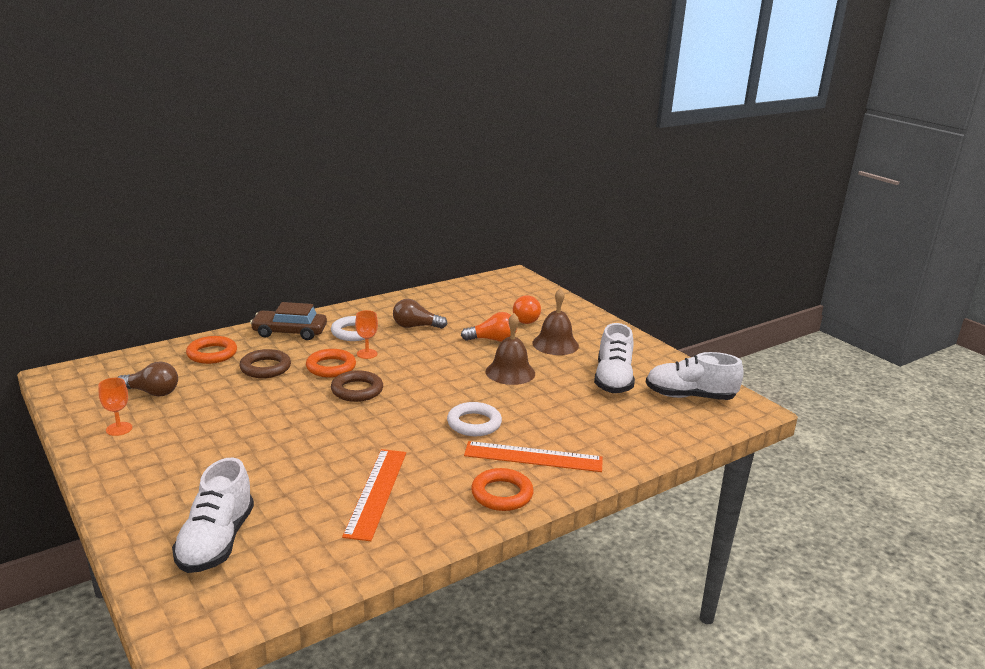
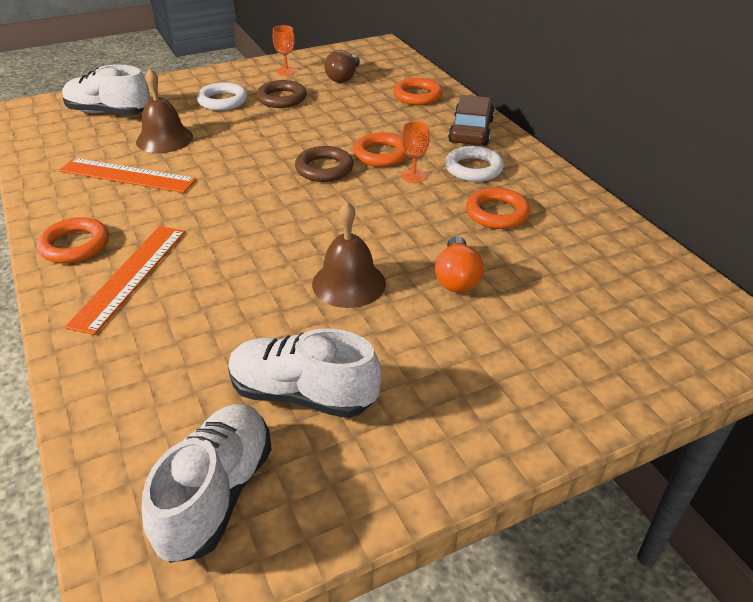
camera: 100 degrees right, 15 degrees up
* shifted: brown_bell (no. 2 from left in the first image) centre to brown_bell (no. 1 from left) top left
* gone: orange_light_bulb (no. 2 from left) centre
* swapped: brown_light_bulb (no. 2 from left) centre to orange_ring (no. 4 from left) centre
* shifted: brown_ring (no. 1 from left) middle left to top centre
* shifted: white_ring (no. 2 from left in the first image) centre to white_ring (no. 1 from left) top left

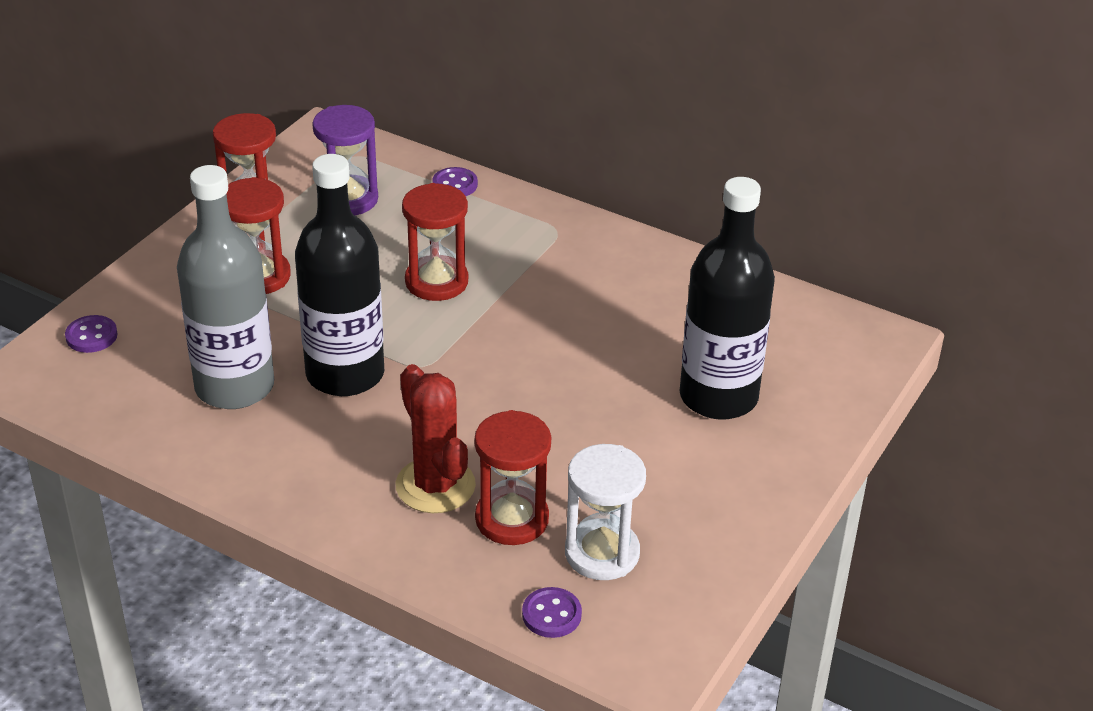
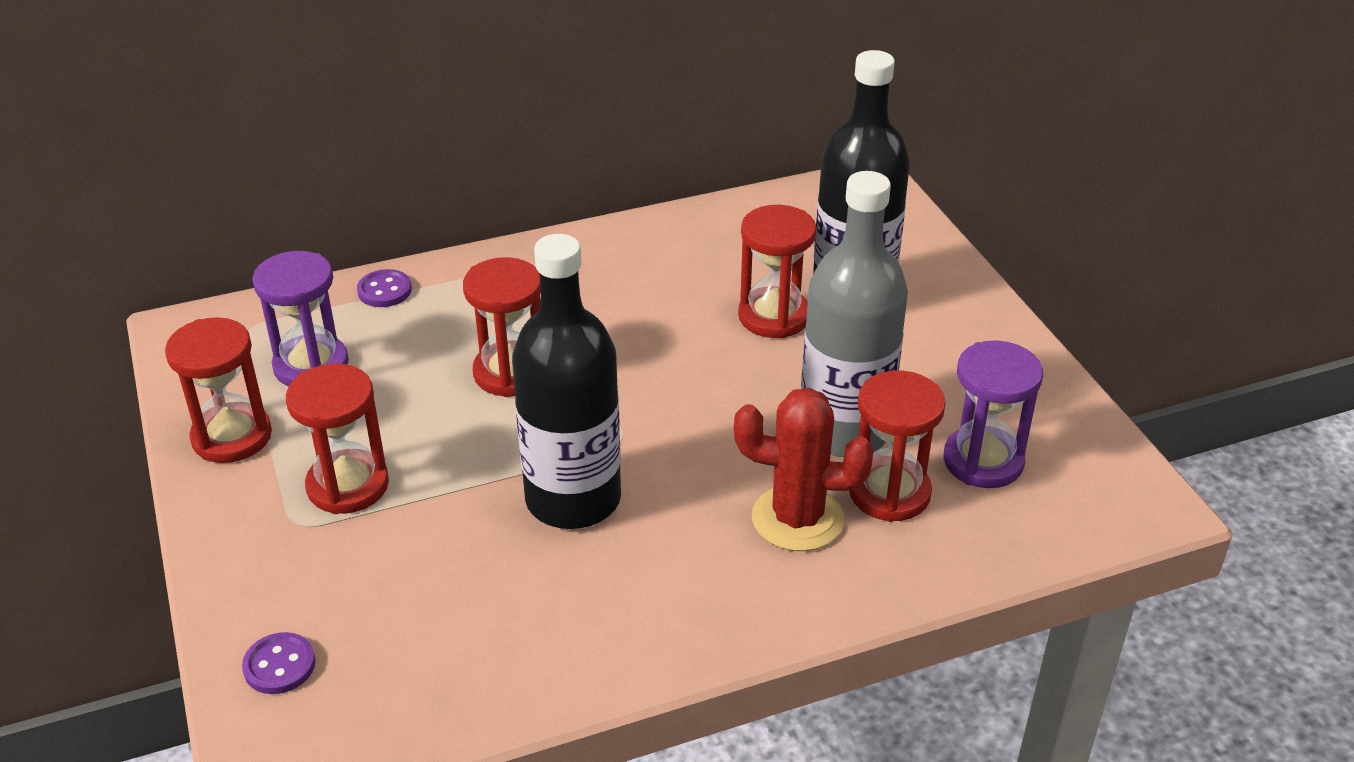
camera: 50 degrees left, 0 degrees up
* shifted: grey_bottle middle left to centre
* repainted: white_hourglass bottom centre to purple_hourglass (no. 2 from left) middle right
* gone: purple_button (no. 3 from left) bottom centre
* new: red_hourglass (no. 4 from left) centre

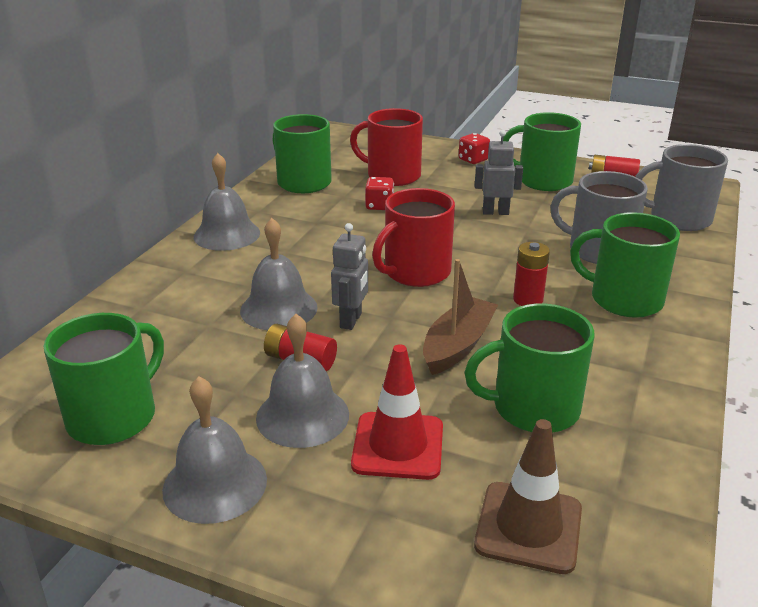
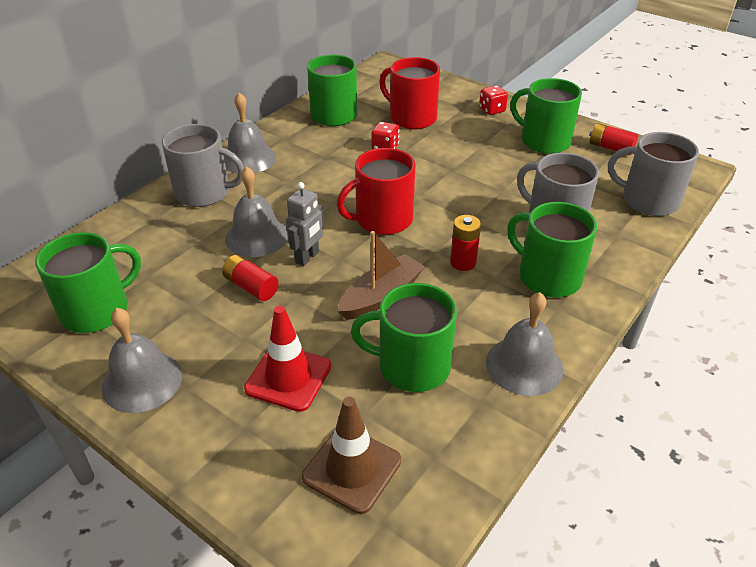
camera: 15 degrees right, 10 degrees up
* gone: grey_robot (no. 2 from left) top centre
* shifted: grey_bell (no. 4 from left) centre to middle right
* new: grey_mug (no. 1 from left) top left

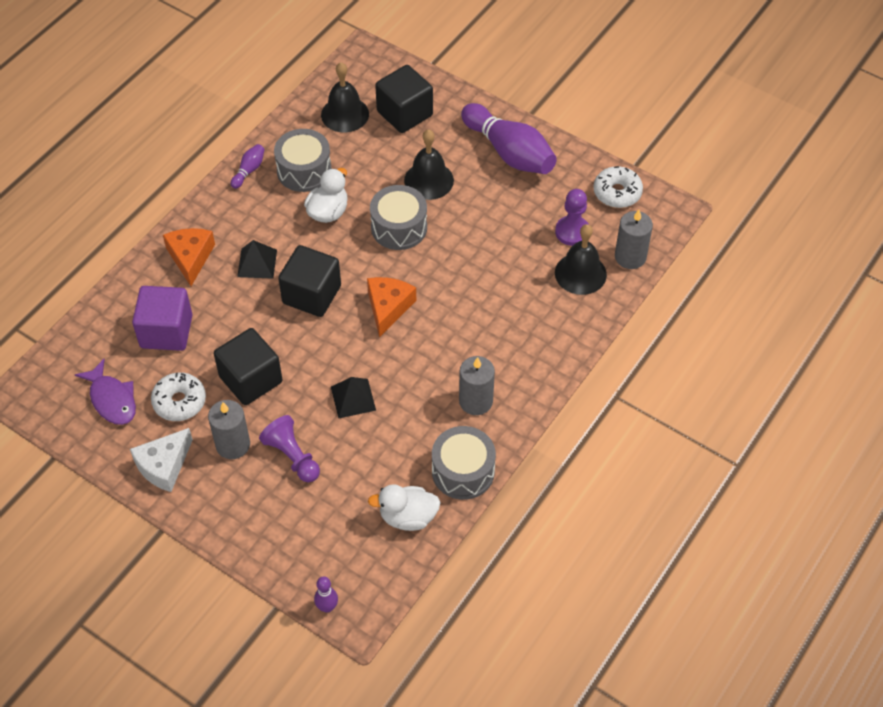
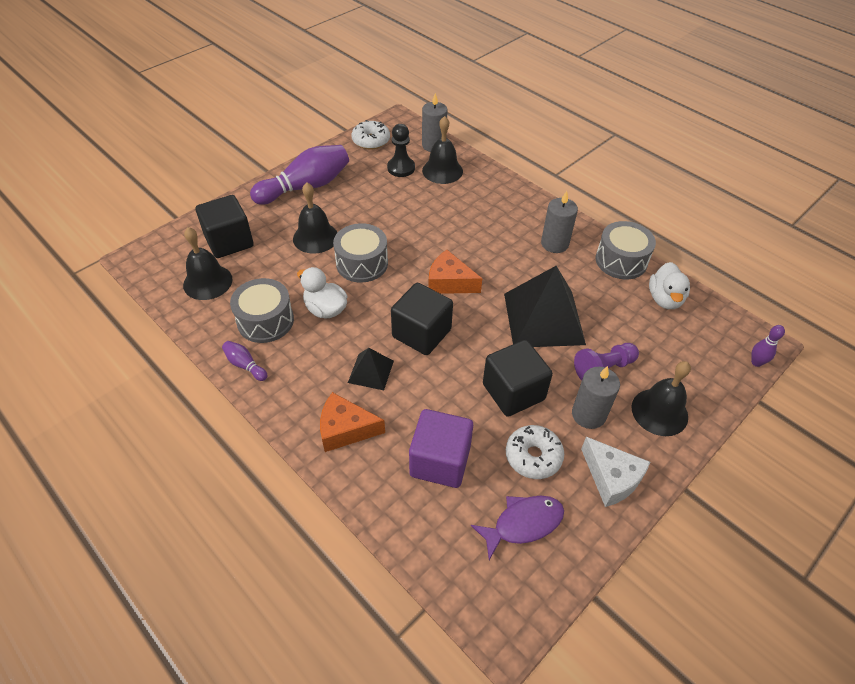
camera: 80 degrees left, 5 degrees down
* repainted: purple_pawn (no. 2 from left) top centre to black_pawn top centre
* scaled: black_pyramid (no. 2 from left) centre = centre x2.04
* new: black_bell (no. 4 from left) middle right

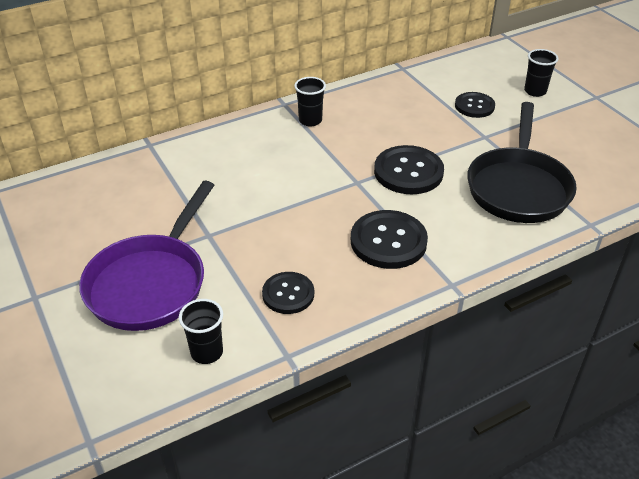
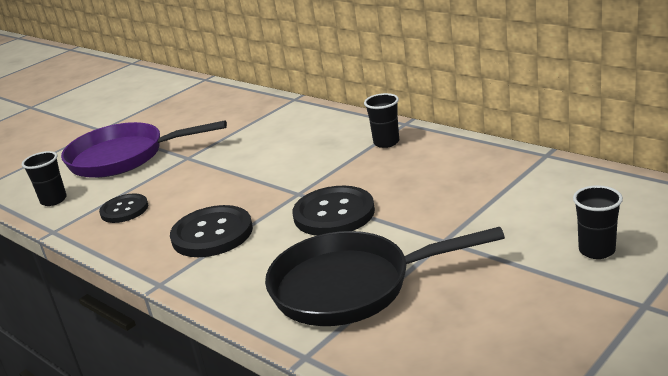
camera: 75 degrees right, 15 degrees down
* gone: black_button (no. 4 from left) top right

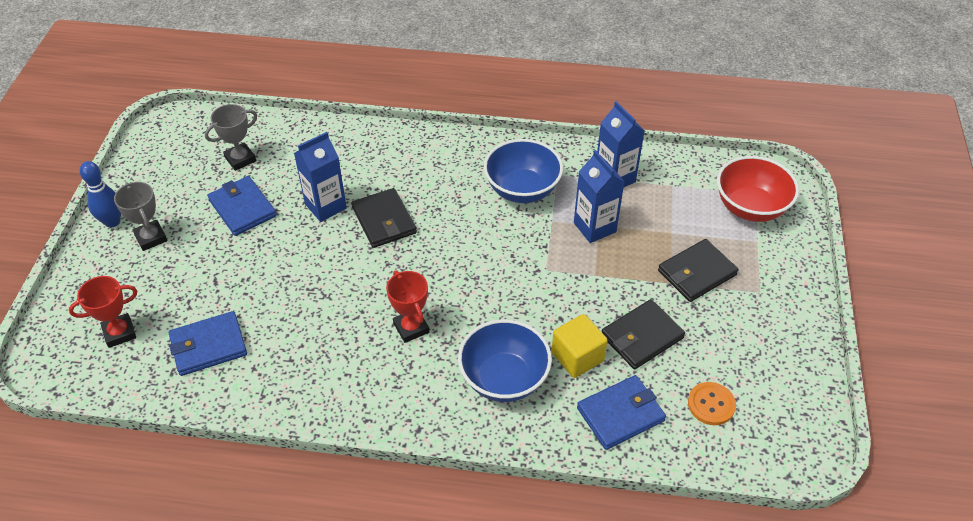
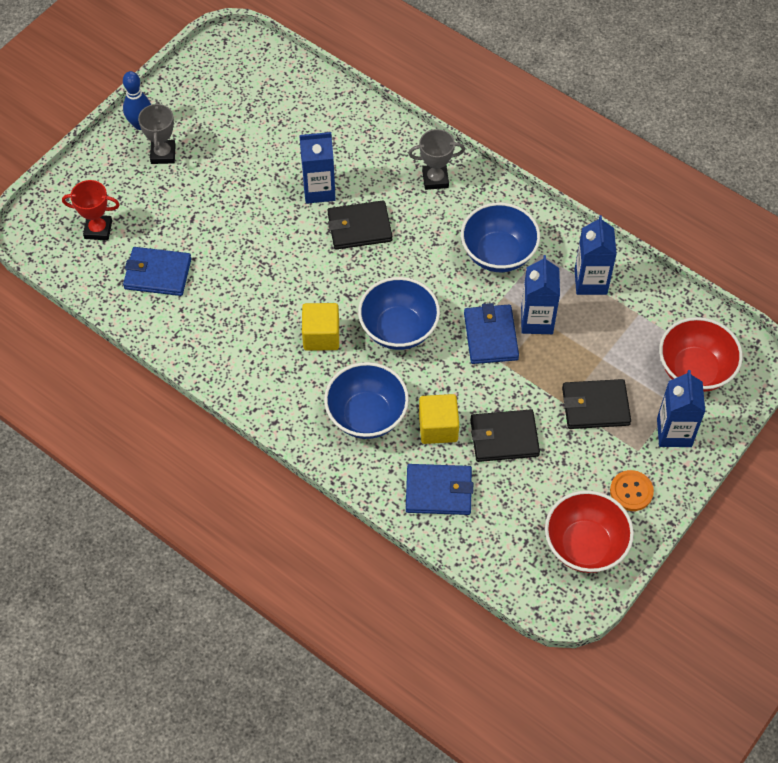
camera: 30 degrees right, 10 degrees up
* shifted: grey_trophy (no. 2 from left) top left to top centre
* shifted: blue_wallet (no. 2 from left in the first image) middle left to blue_wallet (no. 3 from left) centre
* rotated: black_wallet (no. 1 from left) centre = top centre 75 degrees clockwise
* swapped: red_trophy (no. 2 from left) centre to yellow_cube (no. 1 from left) centre
* shifted: orange_button bottom right to middle right
* new: blue_bowl (no. 2 from left) centre
* new: blue_carton (no. 4 from left) middle right
* new: red_bowl (no. 1 from left) bottom right

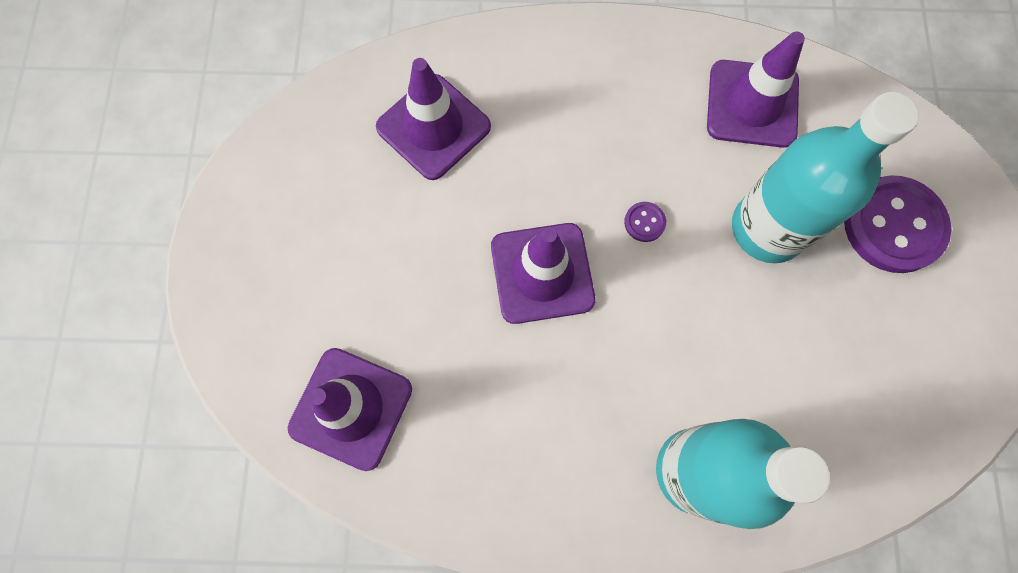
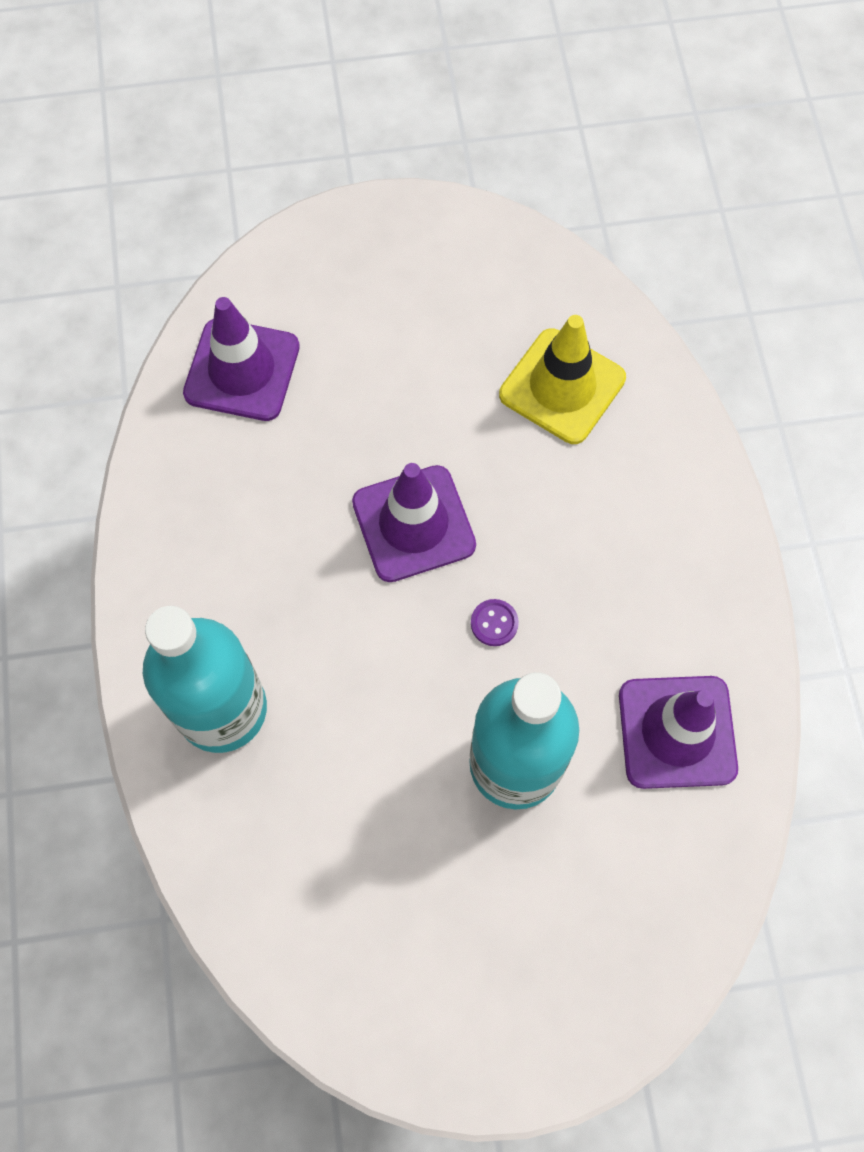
camera: 80 degrees right, 5 degrees down
* repainted: purple_traffic_cone (no. 2 from left) top centre to yellow_traffic_cone top centre
* gone: purple_button (no. 2 from left) middle right

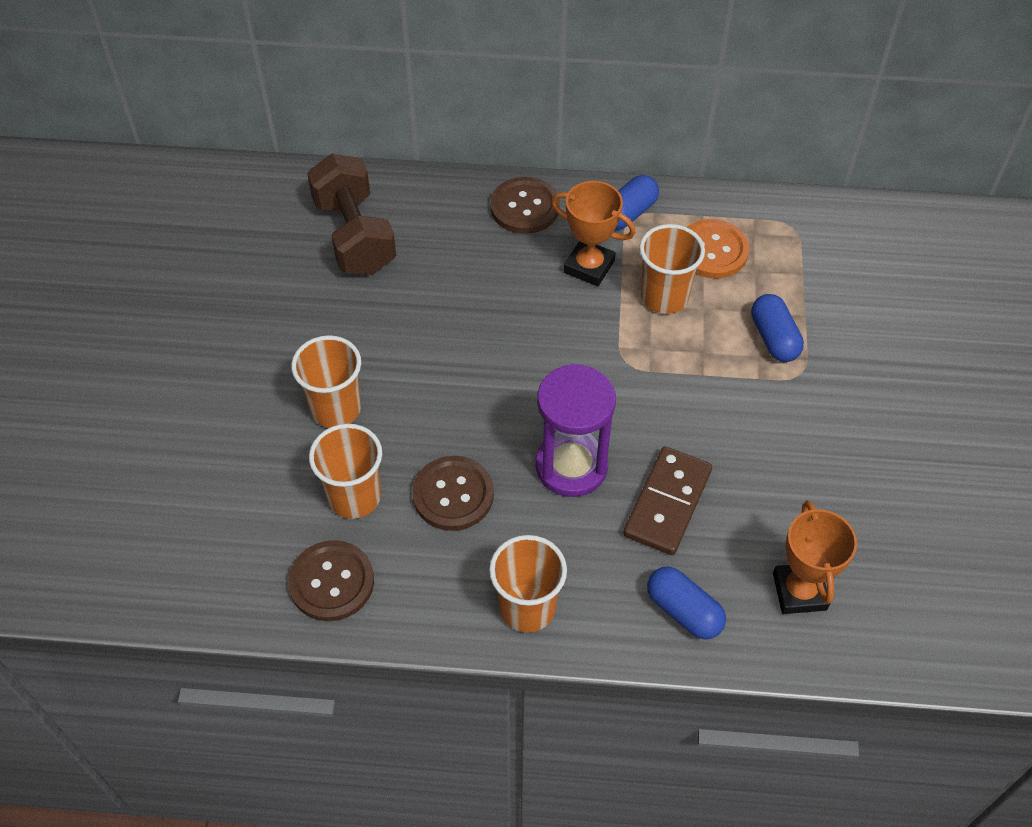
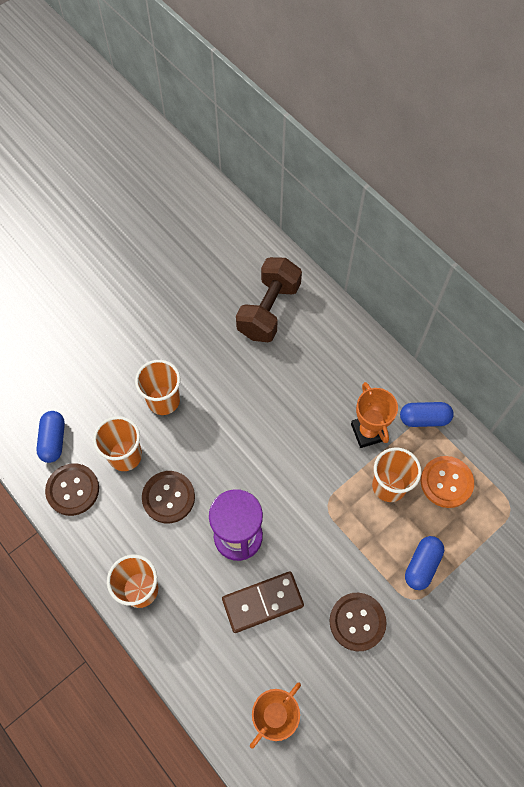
camera: 45 degrees right, 10 degrees up
* shifted: brown_button (no. 3 from left) top centre to bottom right
* shifted: blue_capsule (no. 2 from left in the first image) bottom centre to blue_capsule (no. 1 from left) middle left

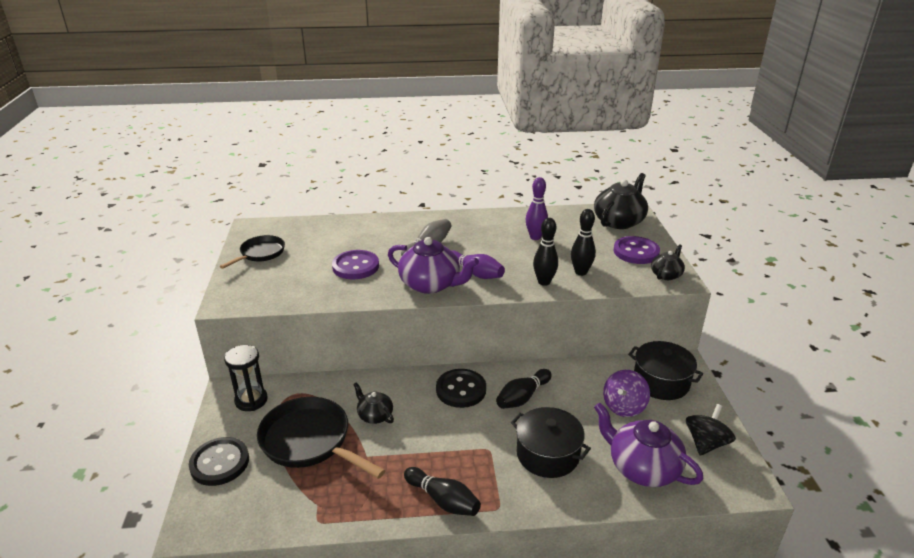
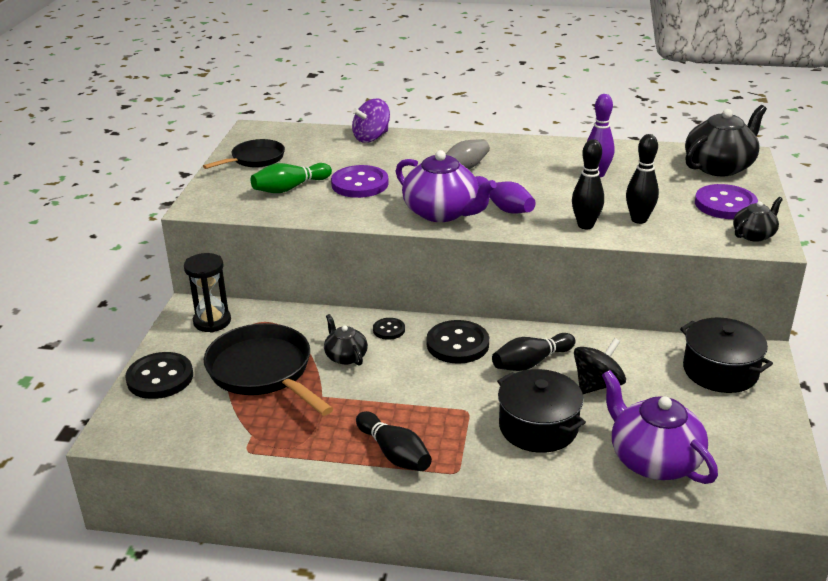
camera: 15 degrees right, 0 degrees up
* shifted: purple_spinning_top bottom right to top centre
* shifted: black_spinning_top bottom right to middle right
* new: green_bowling_pin top centre
* new: black_button (no. 2 from left) centre

